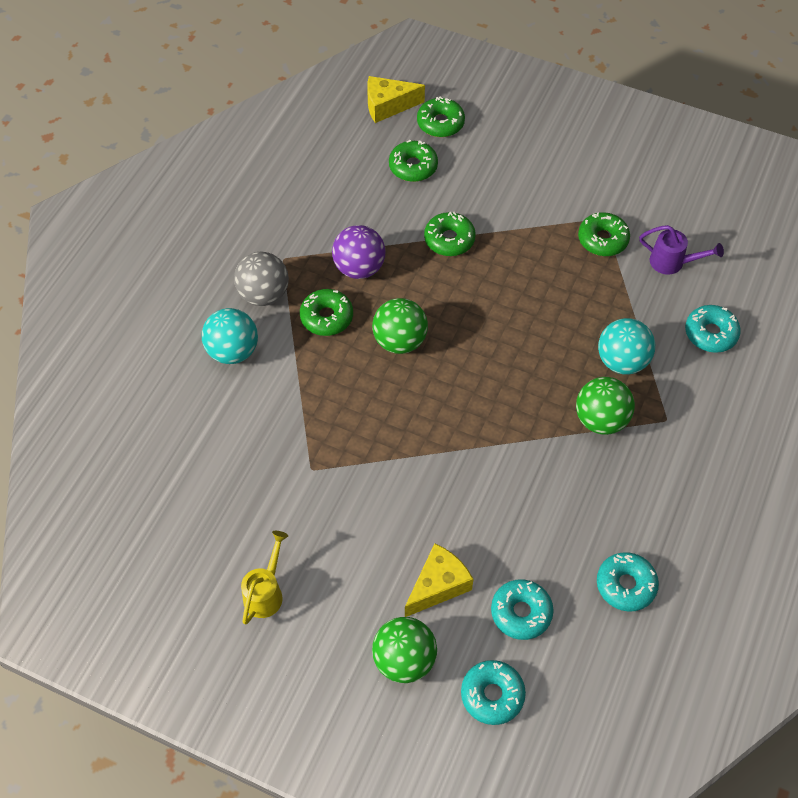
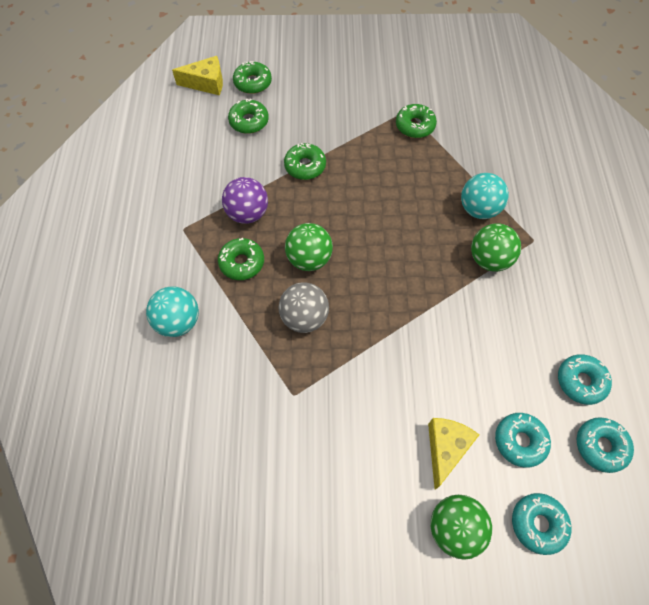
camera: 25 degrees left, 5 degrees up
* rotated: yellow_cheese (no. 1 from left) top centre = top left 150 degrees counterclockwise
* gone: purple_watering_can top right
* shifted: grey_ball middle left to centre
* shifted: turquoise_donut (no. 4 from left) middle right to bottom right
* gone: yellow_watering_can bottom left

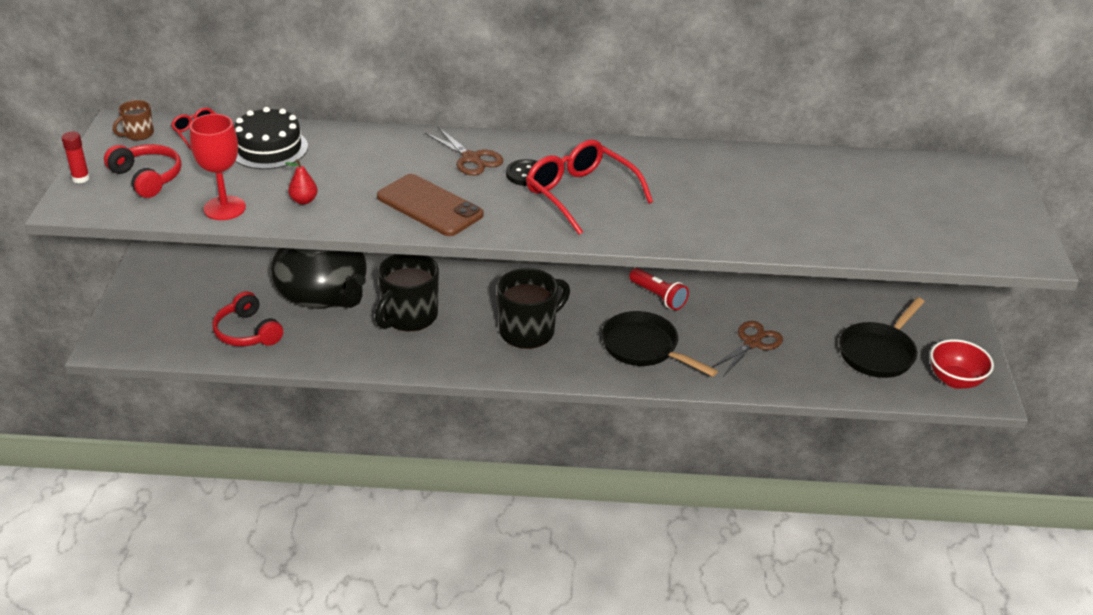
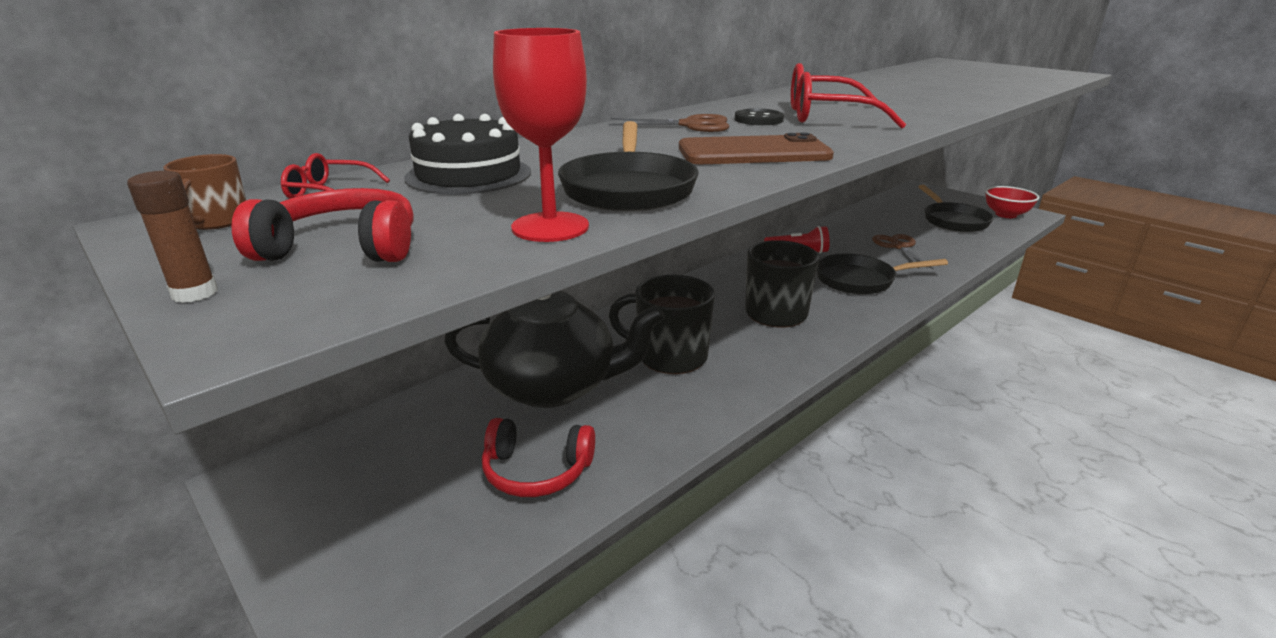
camera: 45 degrees left, 10 degrees down
* repainted: red_glue_stick top left to brown_glue_stick middle left
* swapped: red_pear top left to black_pan (no. 1 from left) top centre
* rotated: black_mug (no. 1 from left) centre = centre 120 degrees clockwise

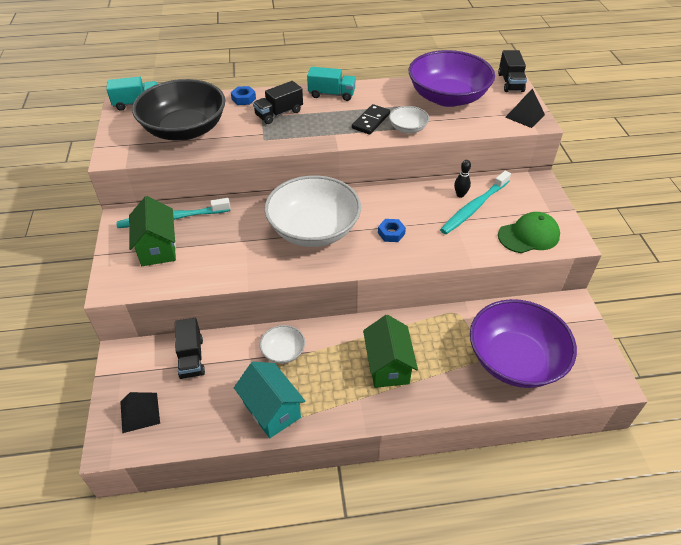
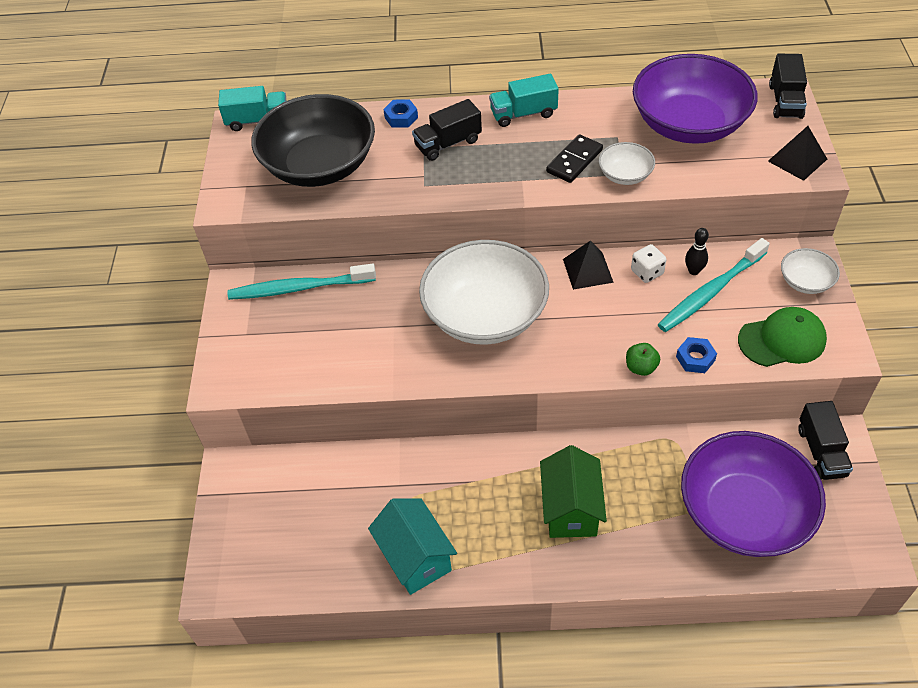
camera: 10 degrees right, 5 degrees up
* rotated: turquoise_truck (no. 2 from left) top centre = top centre 150 degrees clockwise
* gone: green_house (no. 1 from left) middle left
* shifted: blue_nut (no. 2 from left) centre to middle right
* shifted: black_truck (no. 1 from left in the first image) middle left to black_truck (no. 3 from left) middle right
* shifted: white_bowl (no. 1 from left in the first image) centre to white_bowl (no. 3 from left) middle right
* shifted: black_pyramid (no. 1 from left) bottom left to centre
* new: white_dice middle right
* new: green_apple middle right

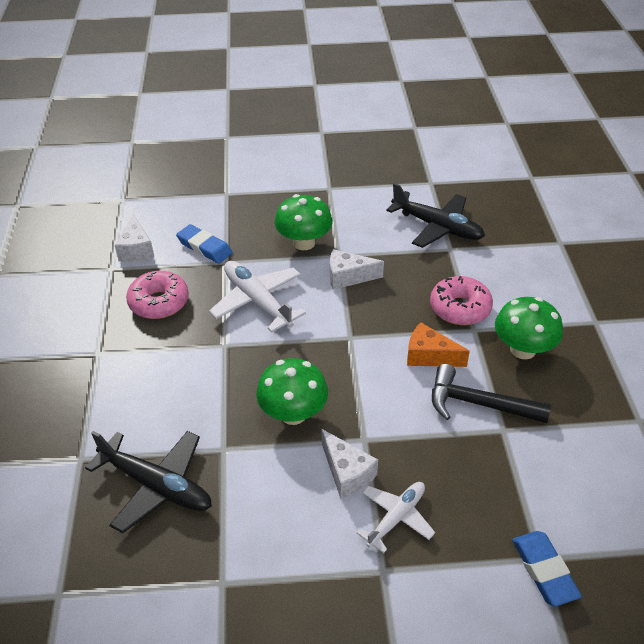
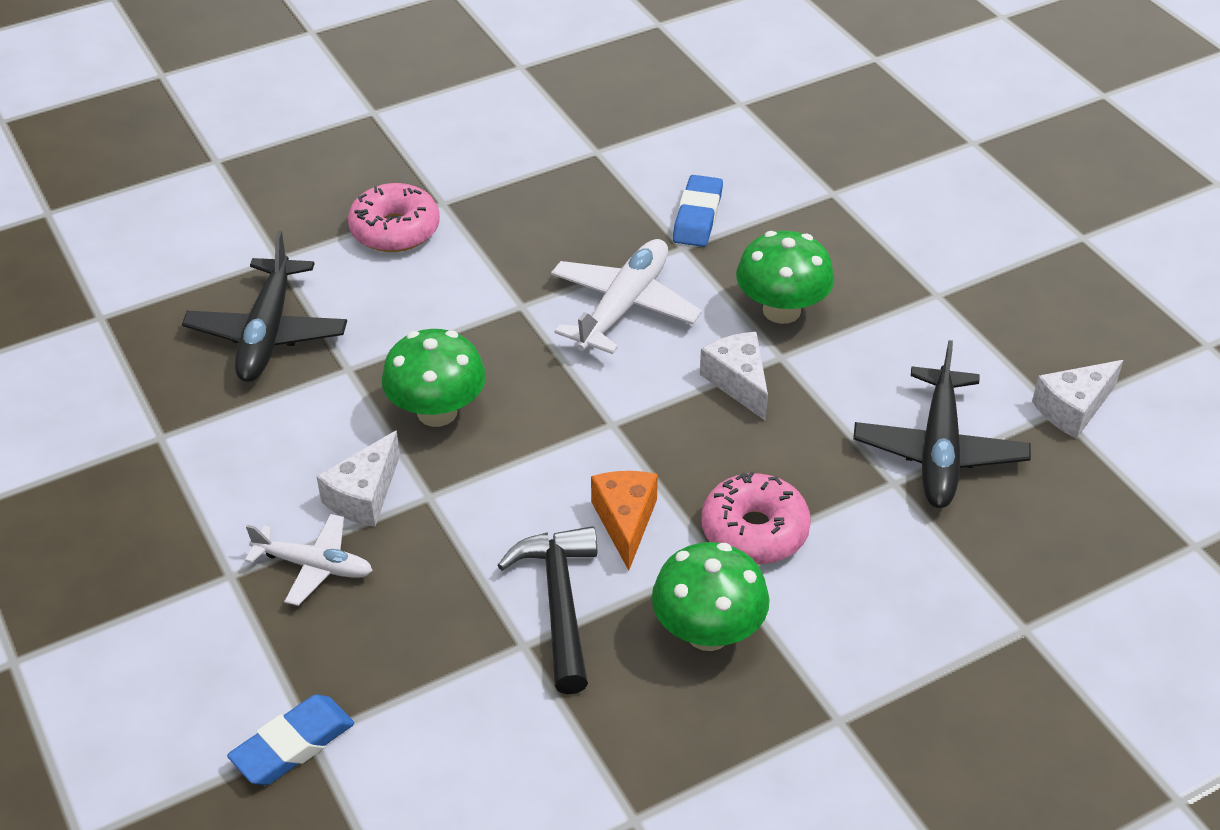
camera: 65 degrees right, 0 degrees up
* shifted: white_cheese (no. 1 from left in the first image) middle left to white_cheese (no. 3 from left) middle right
* shifted: pink_donut (no. 1 from left) middle left to top left

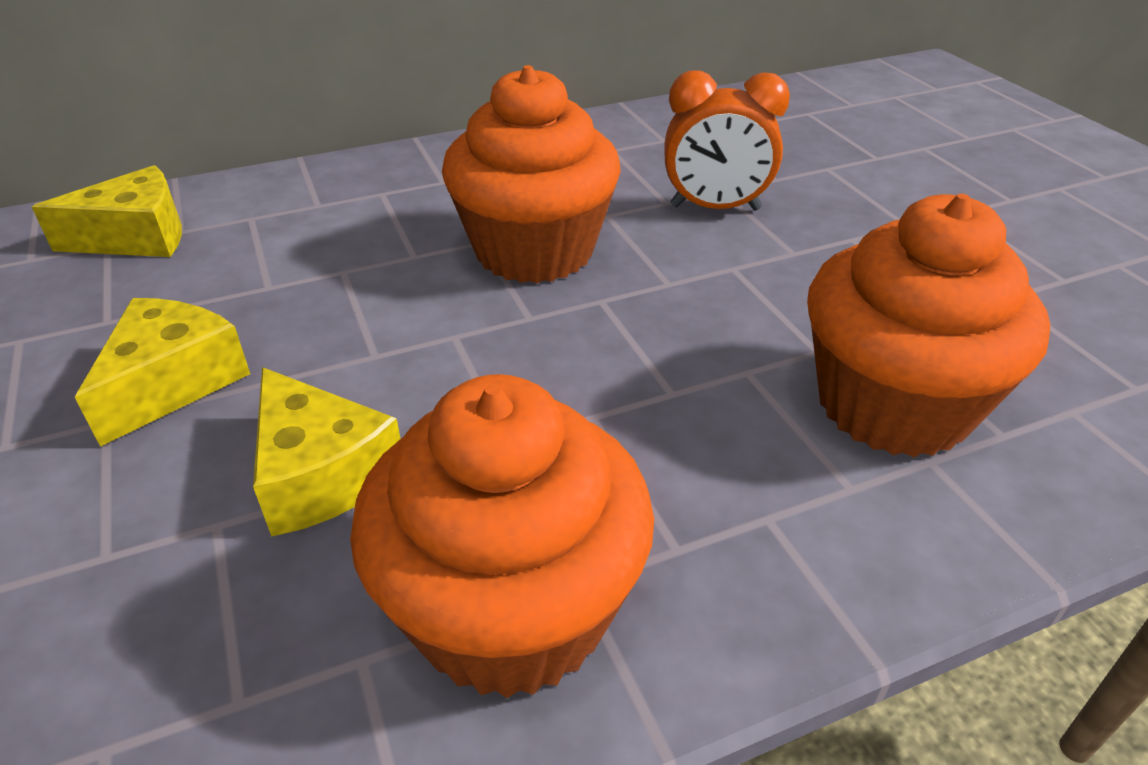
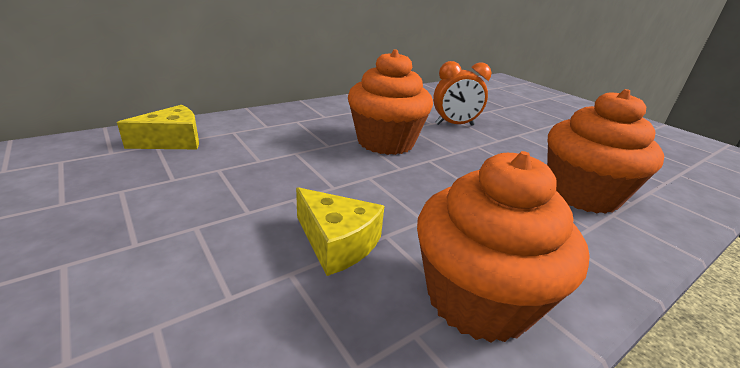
camera: 15 degrees left, 10 degrees down
* gone: yellow_cheese (no. 2 from left) middle left

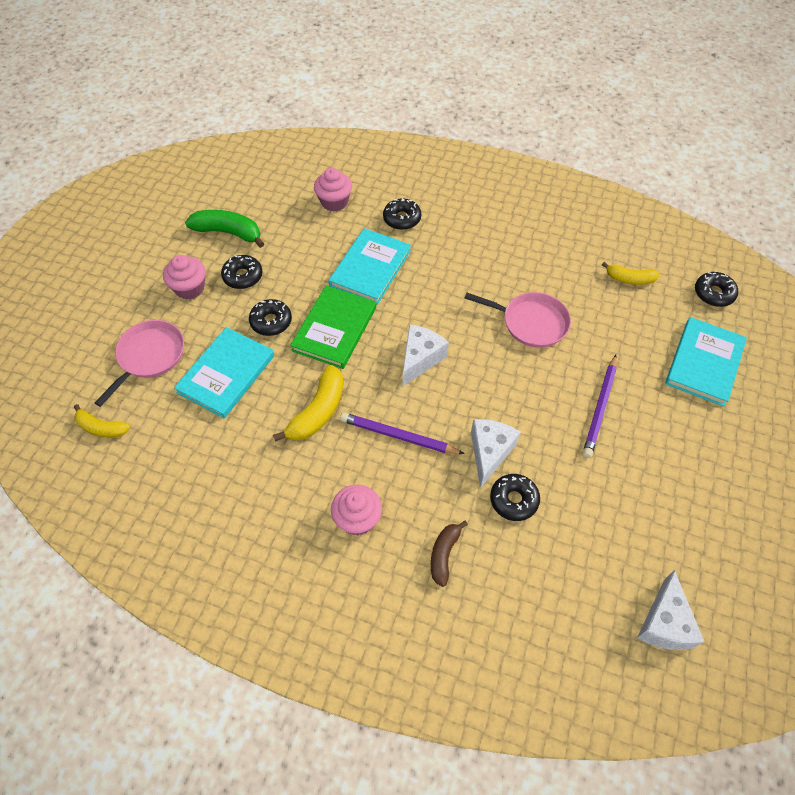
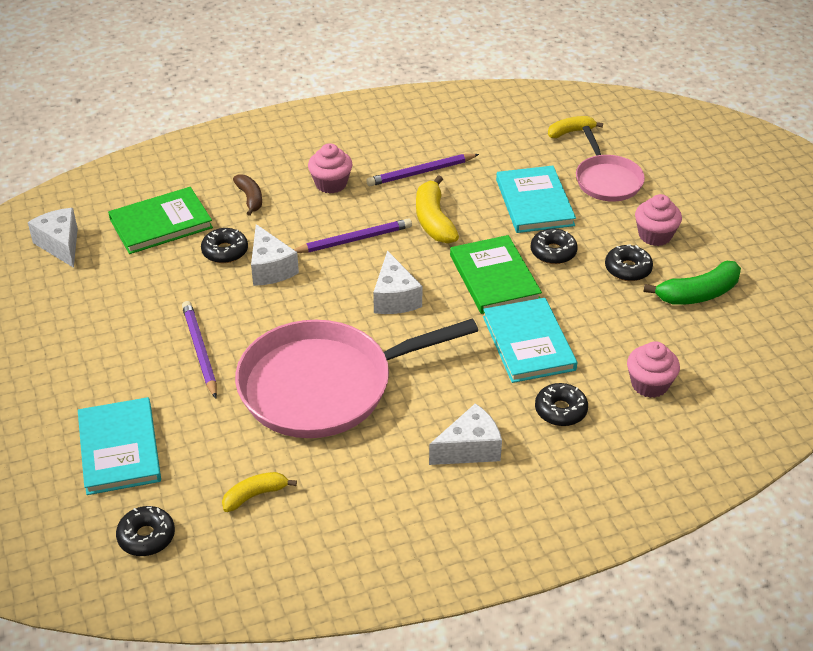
camera: 140 degrees right, 15 degrees down
* scaled: pink_pan (no. 2 from left in the first image) centre = centre x1.88
* new: purple_pencil (no. 3 from left) top centre
* new: green_book (no. 1 from left) middle left
* new: white_cheese (no. 4 from left) bottom centre

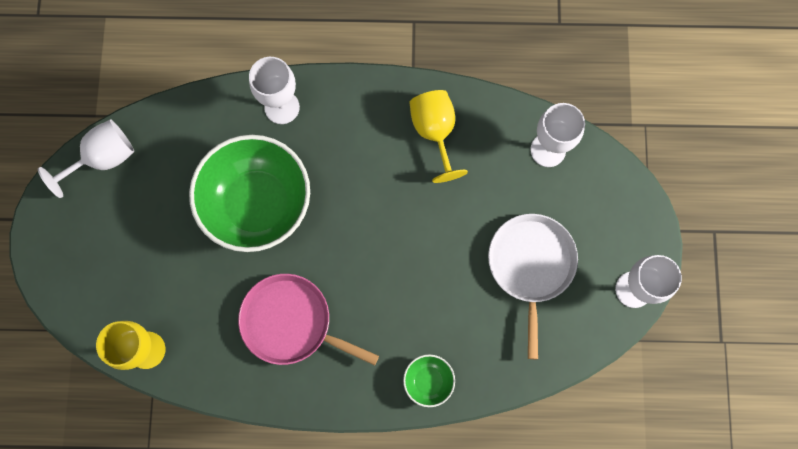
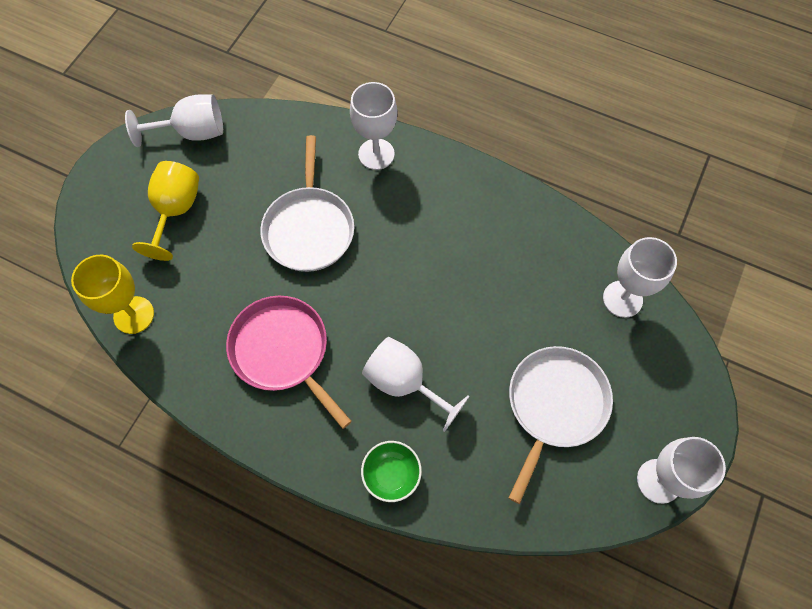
camera: 25 degrees right, 10 degrees down
* shifted: yellow_goblet (no. 2 from left) top centre to middle left
* swapped: green_bowl (no. 1 from left) middle left to white_pan (no. 1 from left) centre
* new: white_goblet (no. 3 from left) centre

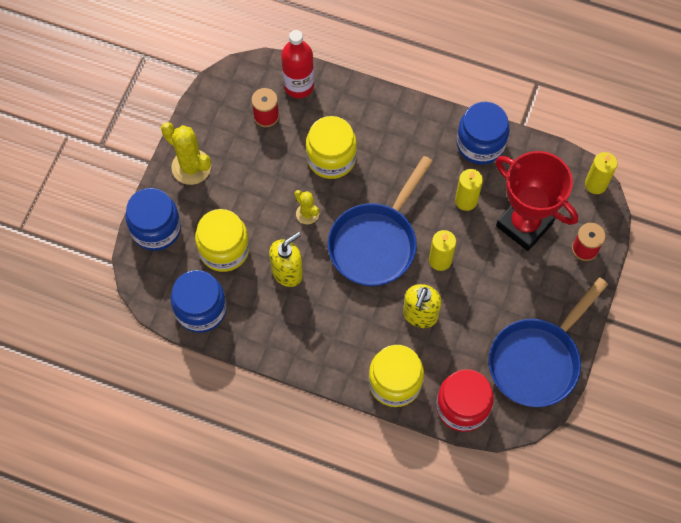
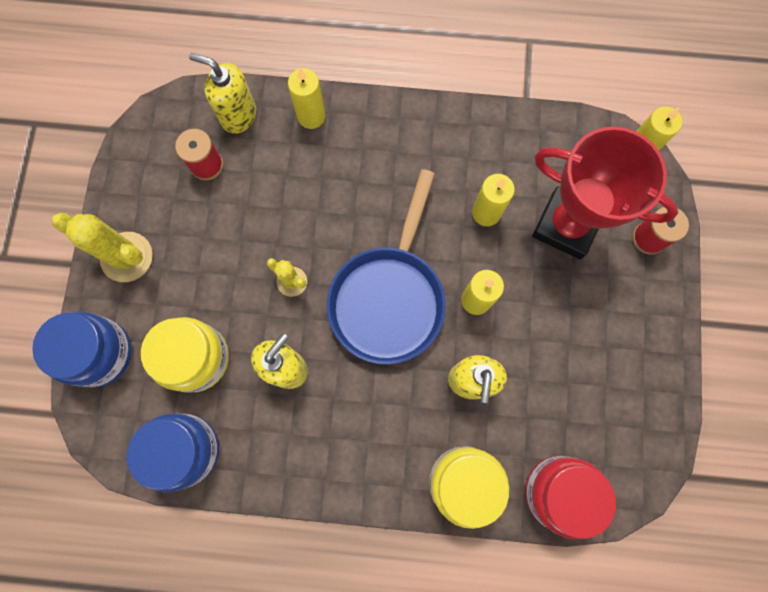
camera: 15 degrees left, 10 degrees up
* swapped: red_bottle top centre to yellow_soap_dispenser (no. 1 from left) top left
* gone: blue_jar (no. 3 from left) top right
* gone: yellow_jar (no. 2 from left) top centre
* gone: blue_pan (no. 2 from left) middle right
* new: yellow_candle (no. 1 from left) top centre

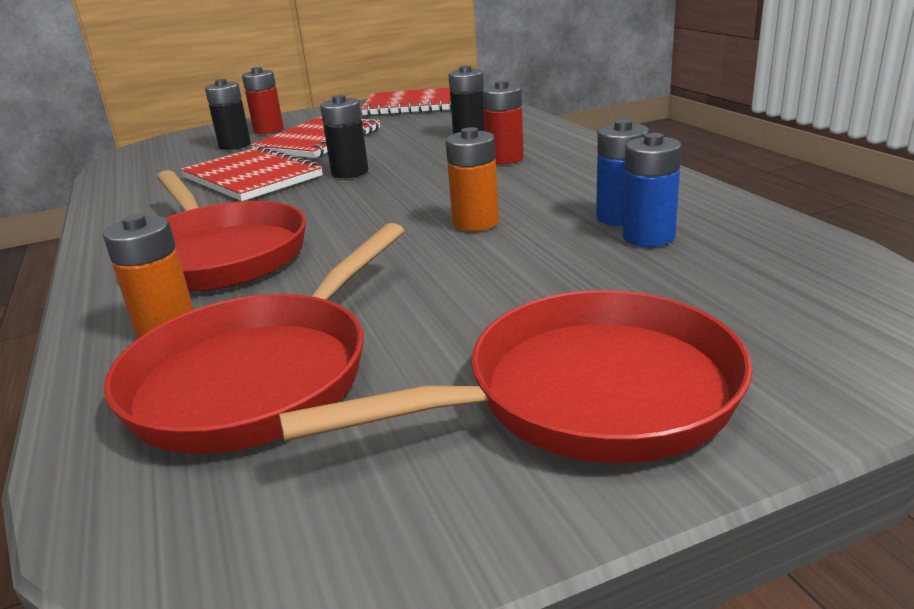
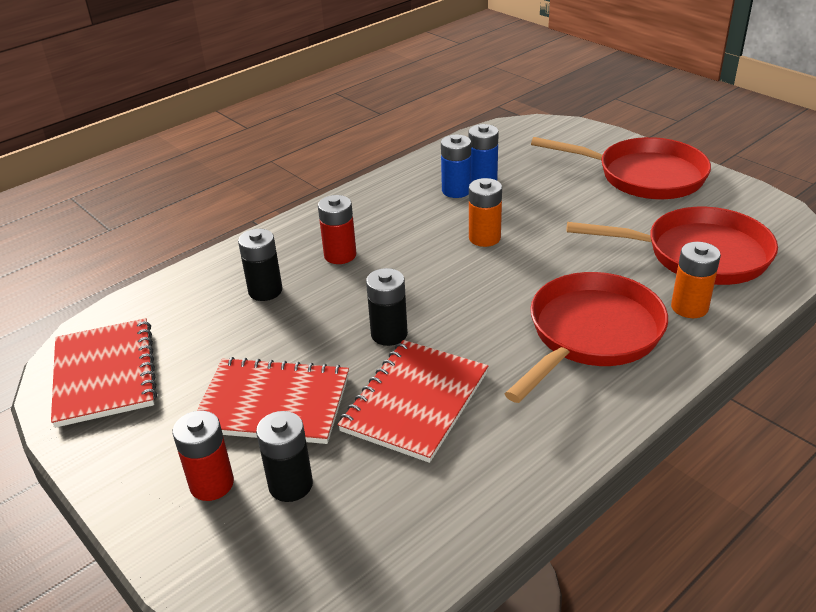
camera: 110 degrees left, 10 degrees up
* rotated: red_pan (no. 3 from left in the first image) centre = top right 150 degrees clockwise

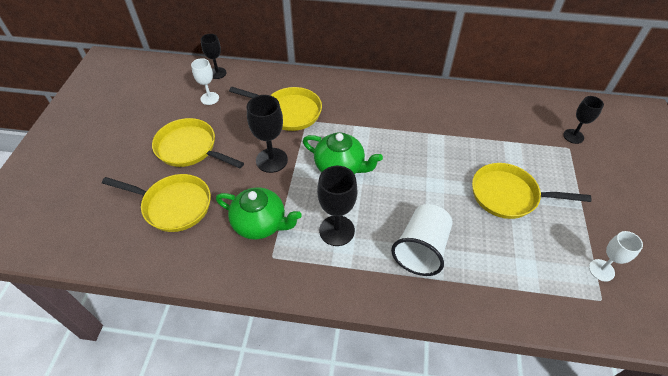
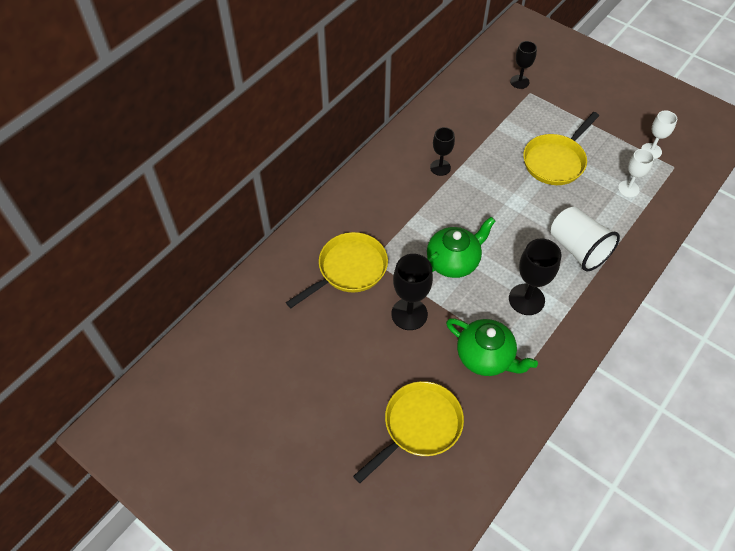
camera: 60 degrees left, 5 degrees up
* shifted: black_goblet (no. 1 from left in the first image) top left to black_goblet (no. 2 from left) top centre
* shifted: white_goblet (no. 1 from left) top left to top right
* gone: yellow_pan (no. 2 from left) middle left
* rotated: green_teapot (no. 1 from left in the first image) centre = middle right 75 degrees clockwise

